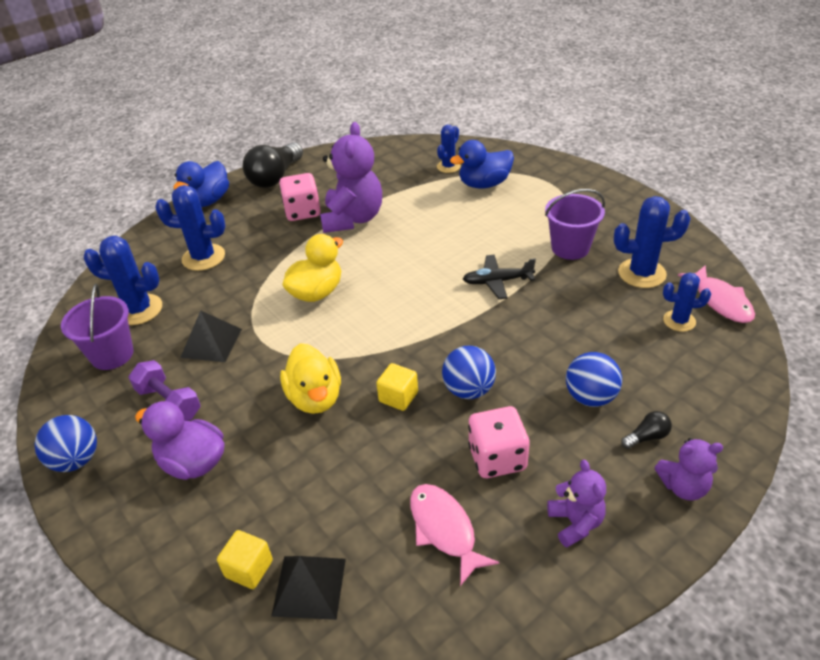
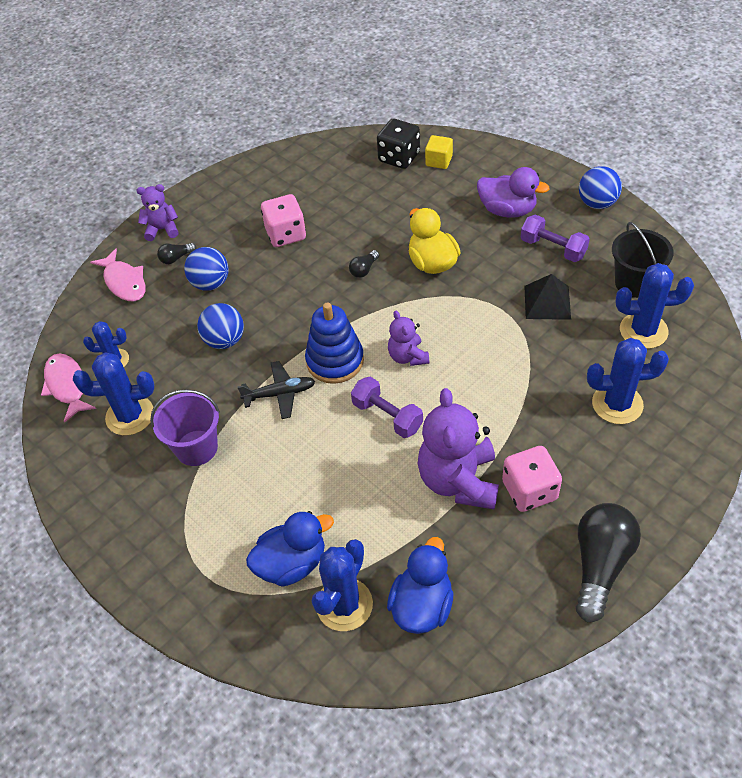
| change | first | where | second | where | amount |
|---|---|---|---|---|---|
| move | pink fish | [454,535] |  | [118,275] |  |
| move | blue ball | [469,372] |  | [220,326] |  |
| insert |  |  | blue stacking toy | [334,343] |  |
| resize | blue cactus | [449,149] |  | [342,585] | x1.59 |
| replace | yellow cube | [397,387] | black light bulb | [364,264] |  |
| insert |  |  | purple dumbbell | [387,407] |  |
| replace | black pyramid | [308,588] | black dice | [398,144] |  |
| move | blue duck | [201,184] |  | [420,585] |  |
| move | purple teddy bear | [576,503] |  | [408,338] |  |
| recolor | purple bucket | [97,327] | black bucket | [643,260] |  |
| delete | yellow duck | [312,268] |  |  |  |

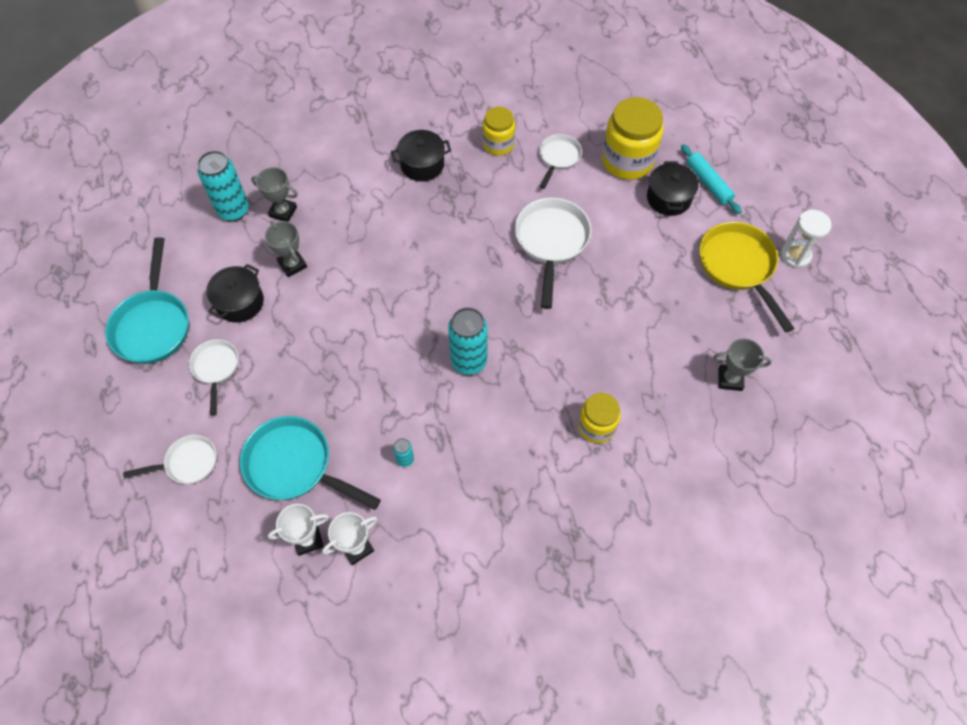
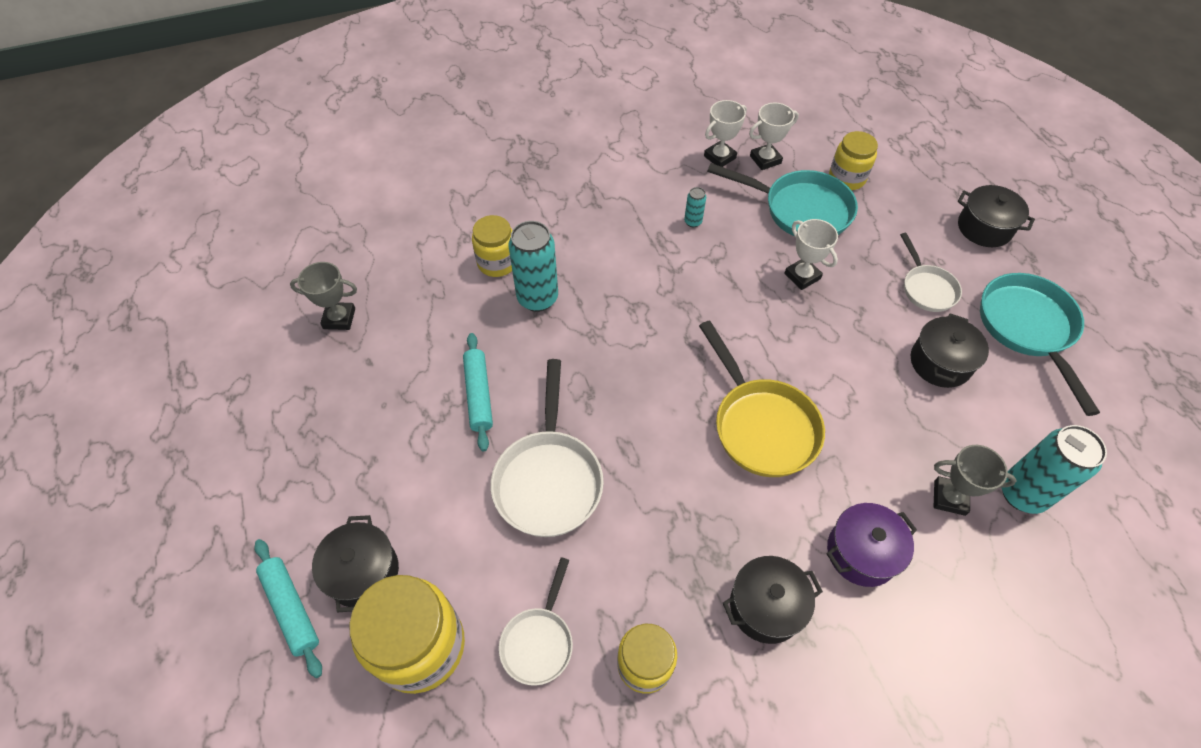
| change | first | where | second | where | amount |
|---|---|---|---|---|---|
| insert |  |  | turquoise rolling pin | [478,392] |  |
| move | turquoise can | [468,341] |  | [533,266] |  |
| move | yellow pan | [747,277] |  | [762,398] |  |
| insert |  |  | white trophy | [811,254] |  |
| insert |  |  | purple pot | [872,545] |  |
| insert |  |  | yellow jar | [853,160] |  |
| insert |  |  | black pot | [996,216] |  |
| delete | white pan | [169,459] |  |  |  |
| delete | grey trophy | [286,249] |  |  |  |
| delete | white hourglass | [806,239] |  |  |  |

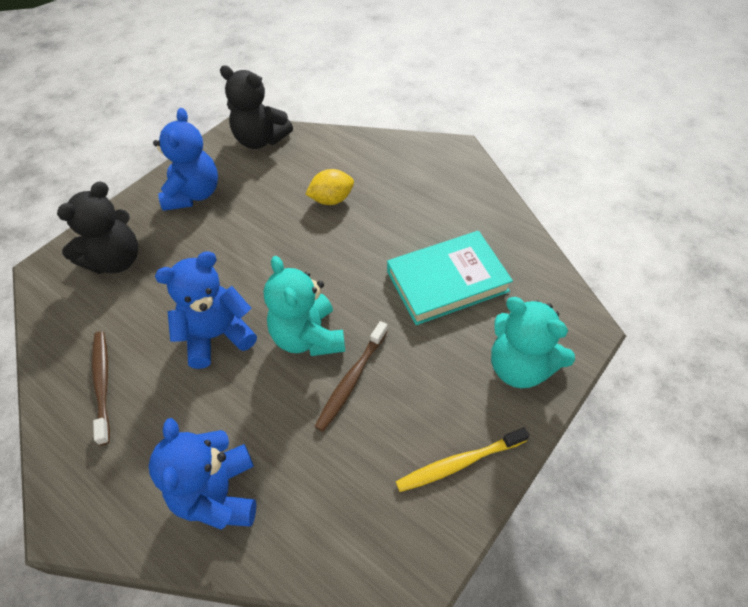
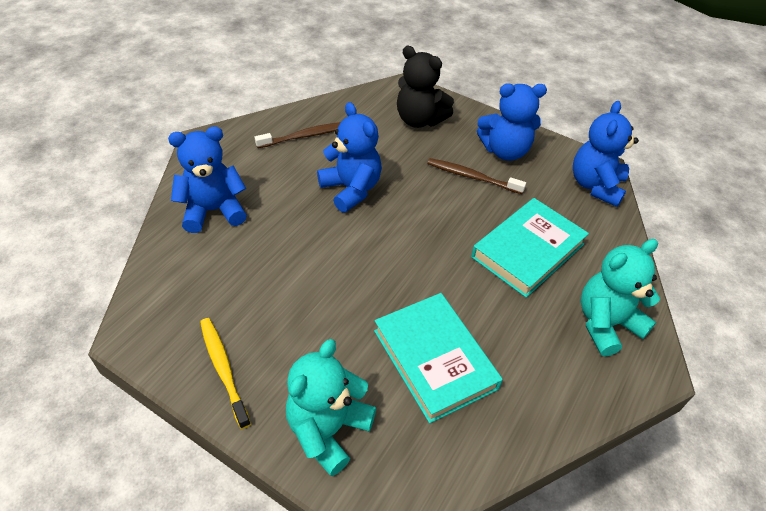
| change | first | where | second | where | amount |
|---|---|---|---|---|---|
| move | brown toothbrush | [351,376] |  | [476,176] |  |
| replace | yellow lemon | [329,187] | turquoise book | [530,248] |  |
| recolor | black teddy bear | [256,107] | blue teddy bear | [606,154] |  |
| move | turquoise teddy bear | [304,306] |  | [620,298] |  |

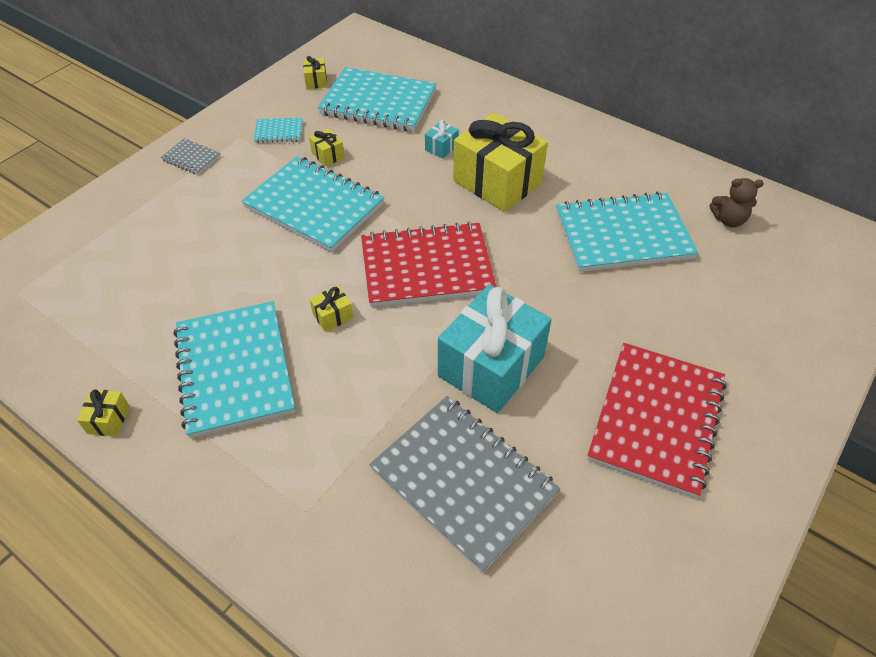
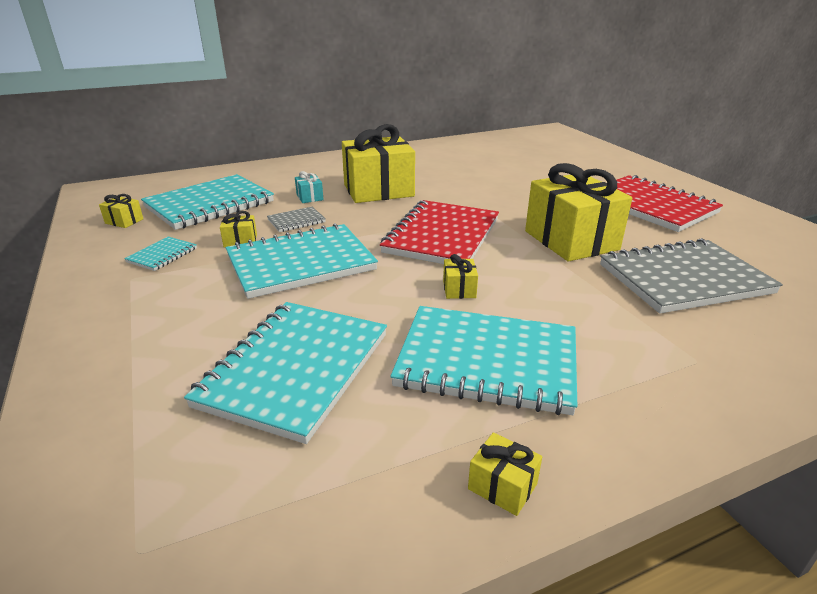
| change | first | where | second | where | amount |
|---|---|---|---|---|---|
| move | turquoise notebook | [627,232] |  | [285,373] |  |
| move | grey notebook | [191,156] |  | [296,219] |  |
| recolor | turquoise gift | [495,348] | yellow gift | [578,212] |  |
| delete | brown teddy bear | [736,202] |  |  |  |

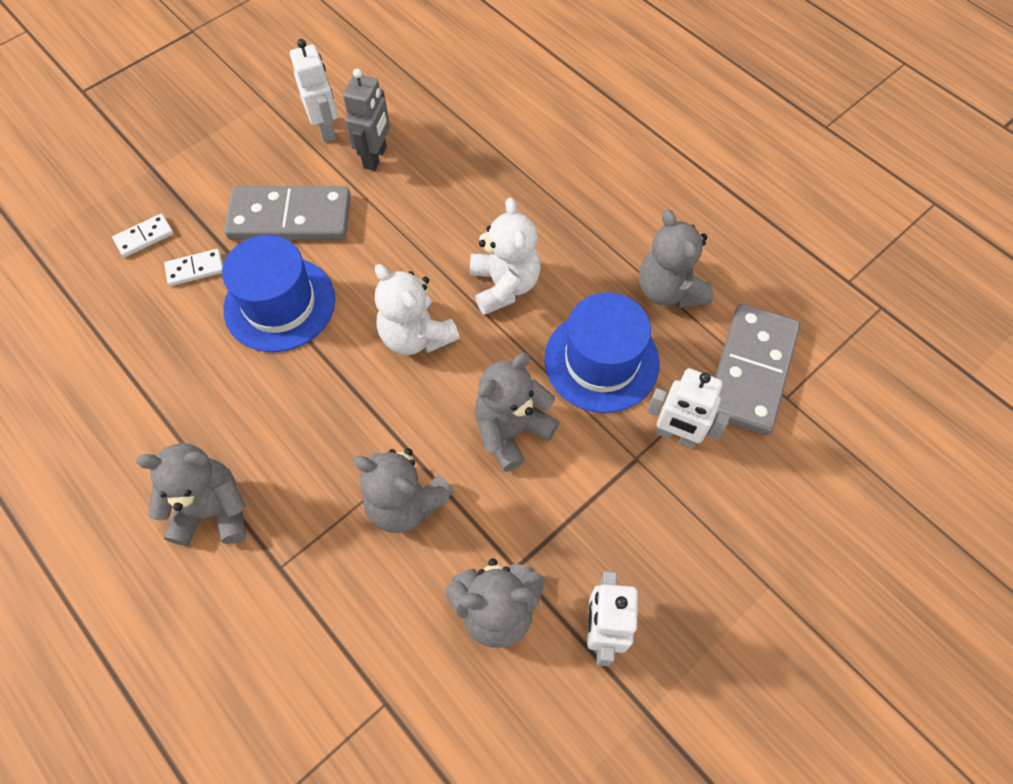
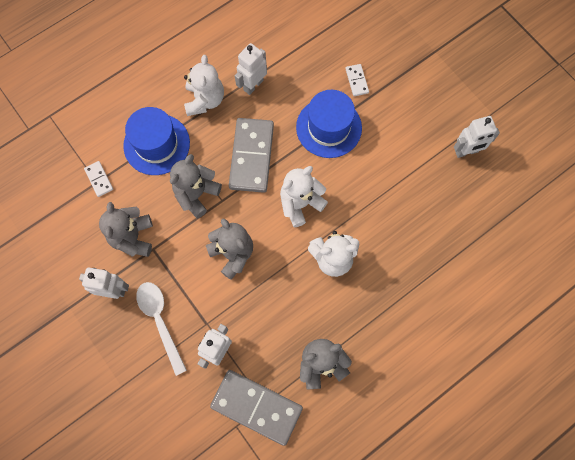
| change | first | where | second | where | amount |
|---|---|---|---|---|---|
| move | white domino | [143,235] |  | [98,179] |  |
| move | blue hat | [602,352] |  | [156,141] |  |
| insert |  |  | white spoon | [161,329] |  |
| recolor | grey teddy bear | [191,494] | white teddy bear | [204,85] |  |
| move | grey domino | [287,213] |  | [251,155] |  |
| insert |  |  | white robot | [251,69] |  |
| delete | grey robot | [366,120] |  |  |  |

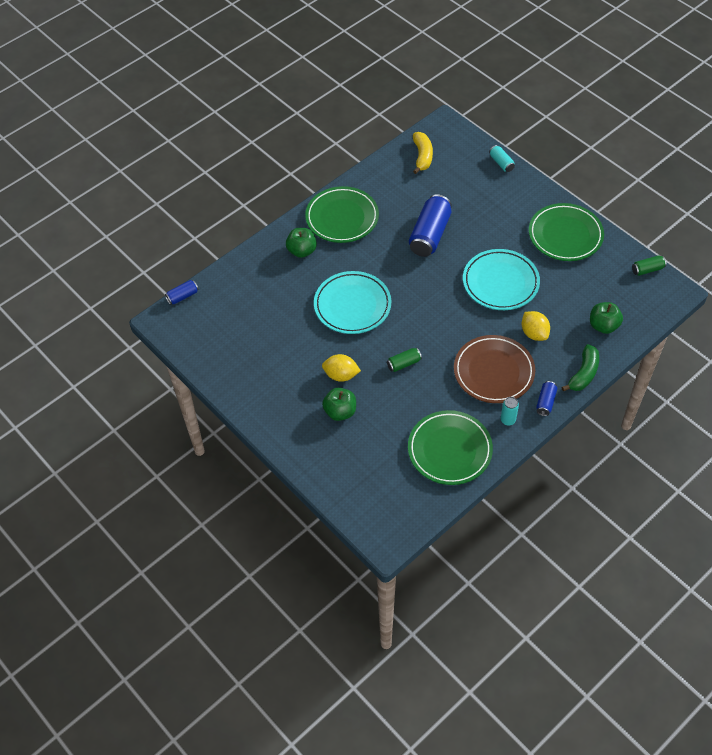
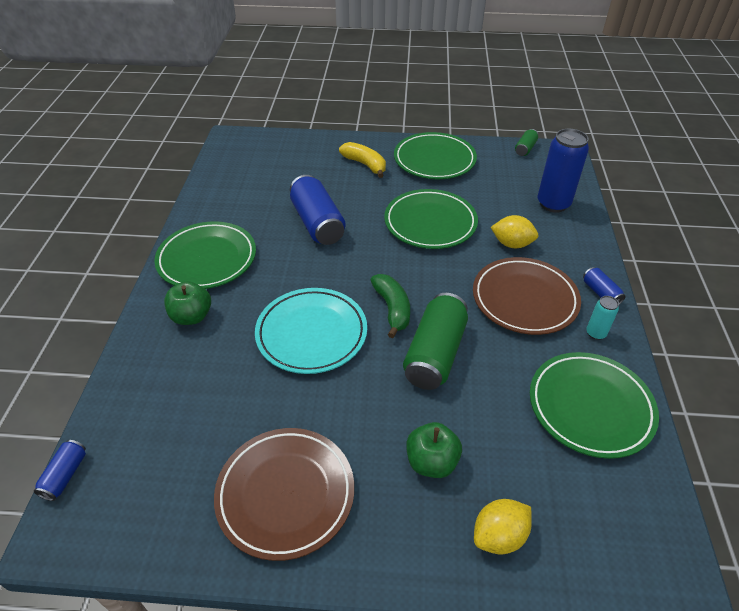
| change | first | where | second | where | amount |
|---|---|---|---|---|---|
| insert |  |  | brown plate | [284,494] |  |
| move | yellow banana | [423,153] |  | [362,160] |  |
| move | green banana | [580,367] |  | [390,306] |  |
| recolor | turquoise plate | [501,279] | green plate | [431,219] |  |
| resize | green can | [404,360] |  | [435,341] | x2.06 |
| move | yellow lemon | [341,368] |  | [503,527] |  |
| replace | green apple | [606,318] | blue can | [563,171] |  |
| delete | turquoise can | [502,158] |  |  |  |

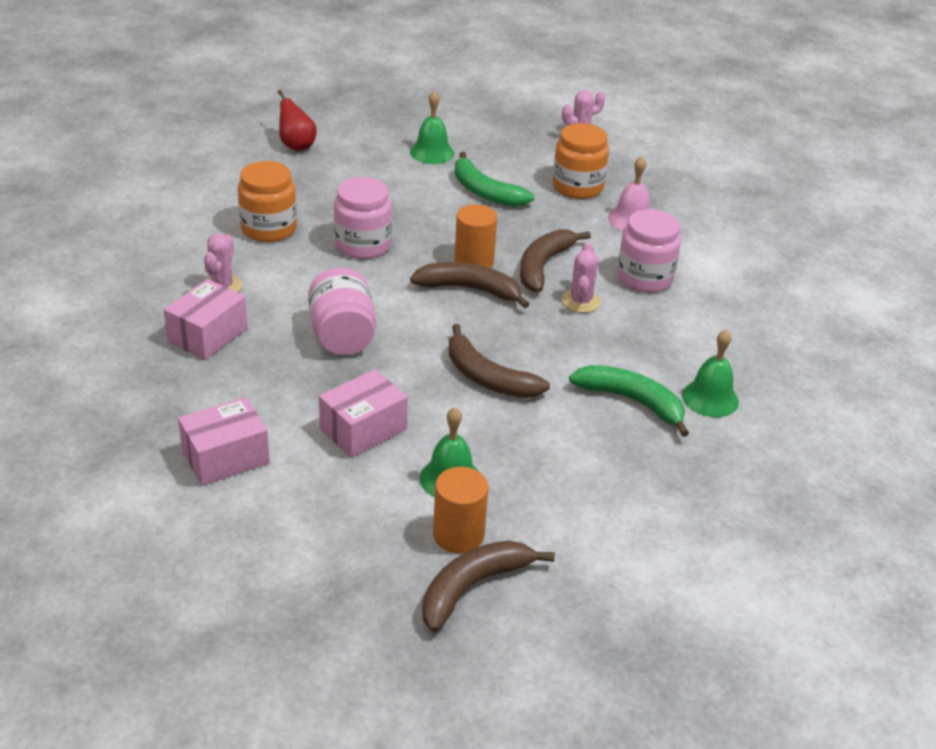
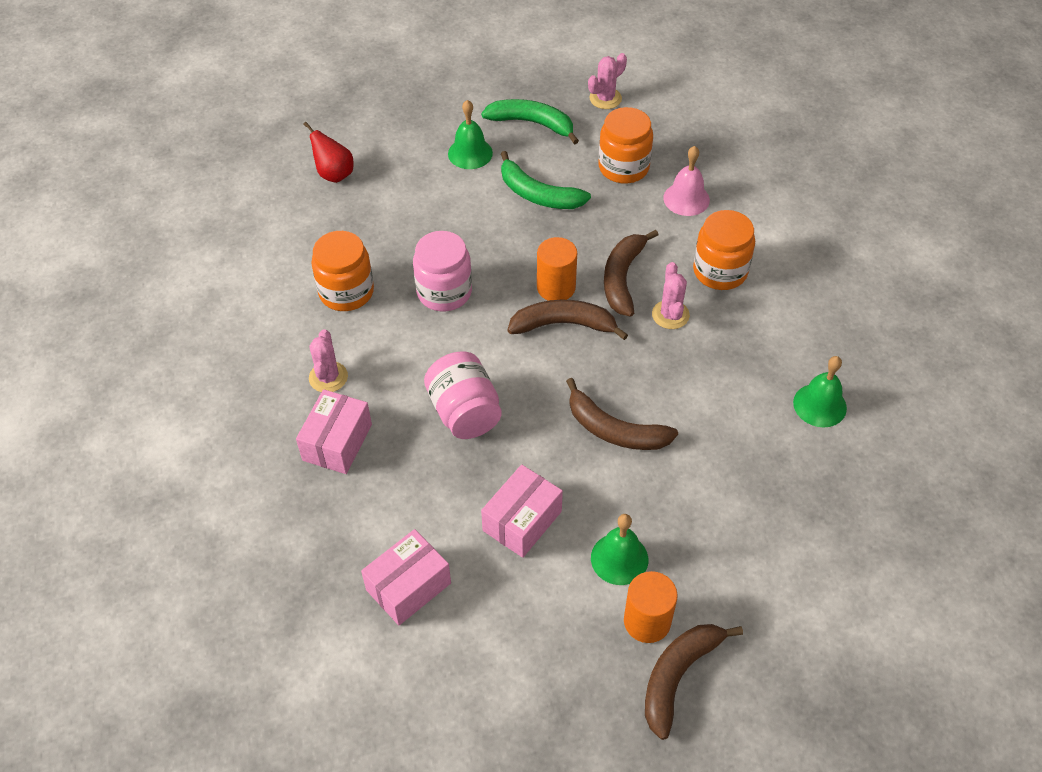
| change | first | where | second | where | amount |
|---|---|---|---|---|---|
| move | green banana | [629,401] |  | [530,122] |  |
| recolor | pink jar | [649,251] | orange jar | [724,250] |  |

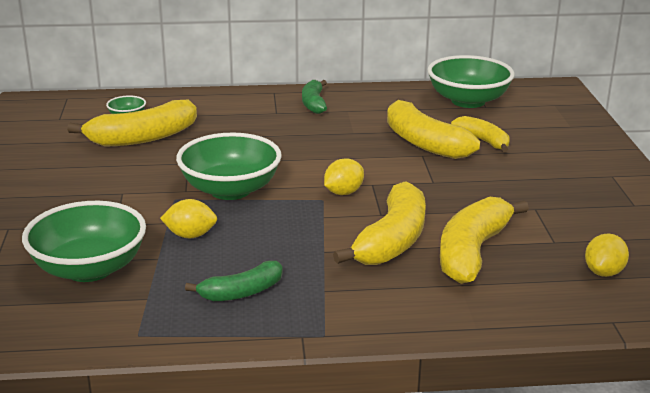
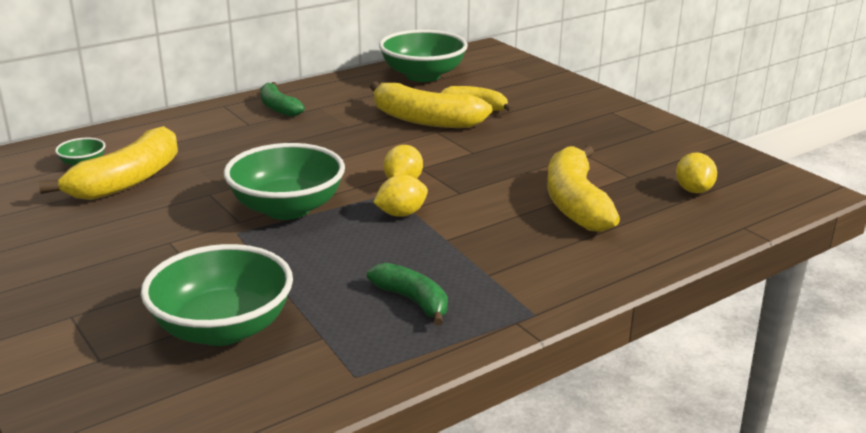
| change | first | where | second | where | amount |
|---|---|---|---|---|---|
| rotate | green banana | [234,281] |  | [407,294] | 75 degrees counterclockwise |
| move | yellow lemon | [188,218] |  | [400,196] |  |
| delete | yellow banana | [379,223] |  |  |  |

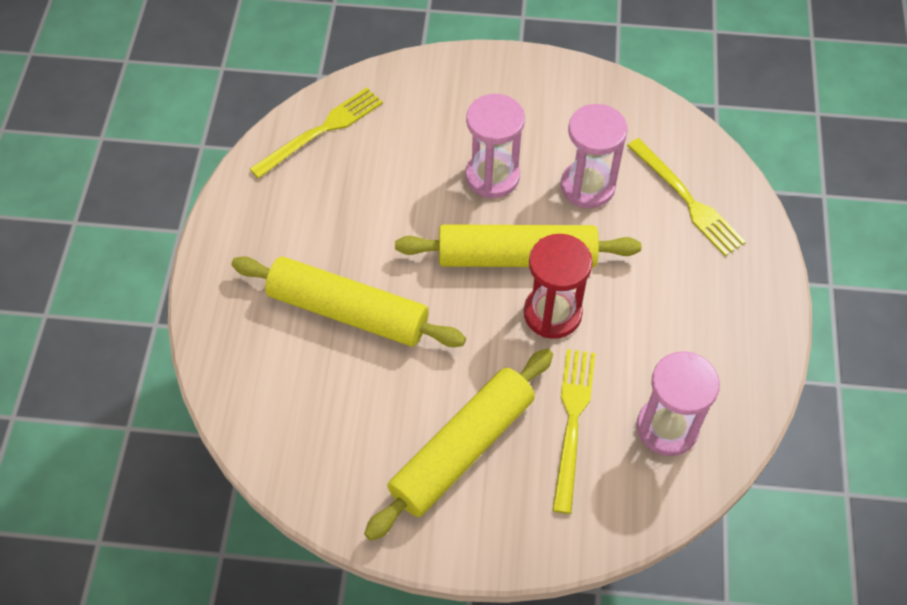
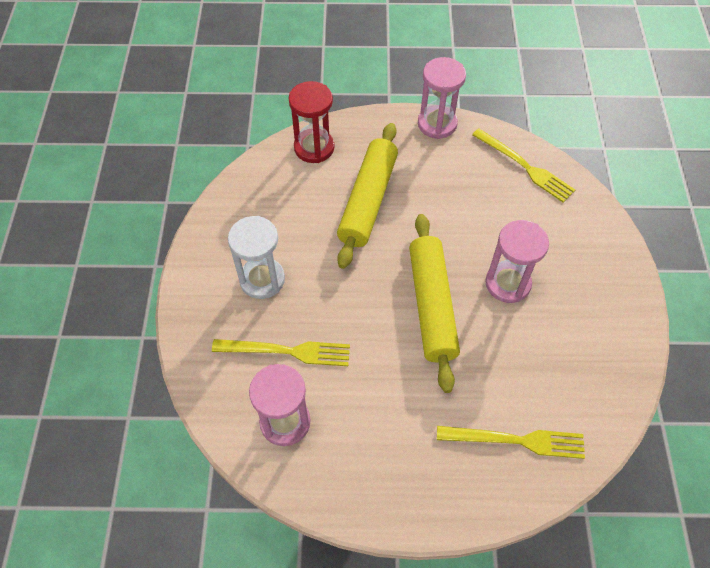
| change | first | where | second | where | amount |
|---|---|---|---|---|---|
| replace | yellow rolling pin | [458,445] | white hourglass | [256,257] |  |
| move | red hourglass | [558,286] |  | [311,122] |  |
| move | pink hourglass | [594,156] |  | [442,98] |  |
| rotate | yellow fork | [686,197] |  | [511,442] | 135 degrees counterclockwise |

